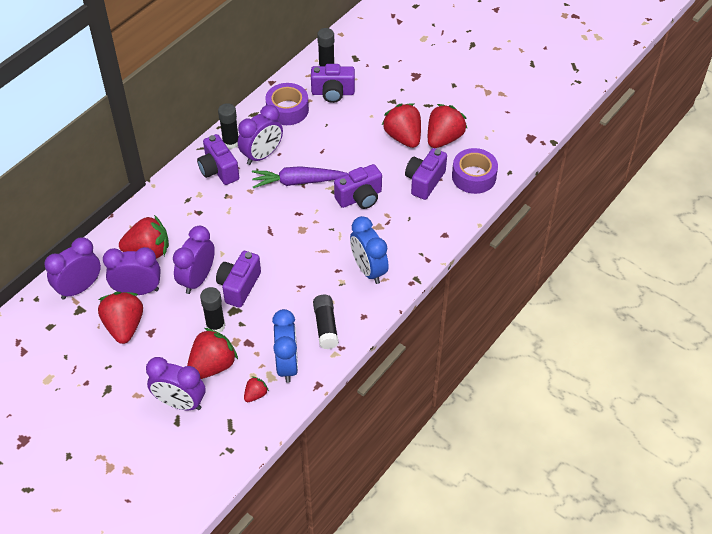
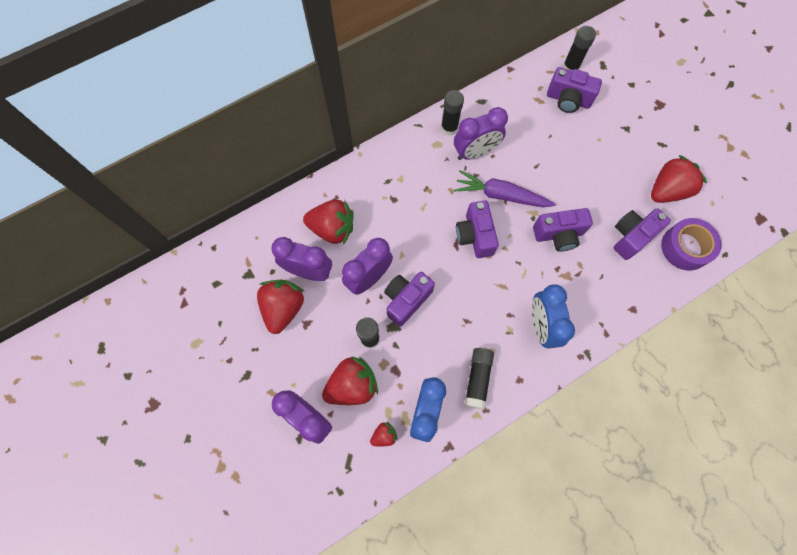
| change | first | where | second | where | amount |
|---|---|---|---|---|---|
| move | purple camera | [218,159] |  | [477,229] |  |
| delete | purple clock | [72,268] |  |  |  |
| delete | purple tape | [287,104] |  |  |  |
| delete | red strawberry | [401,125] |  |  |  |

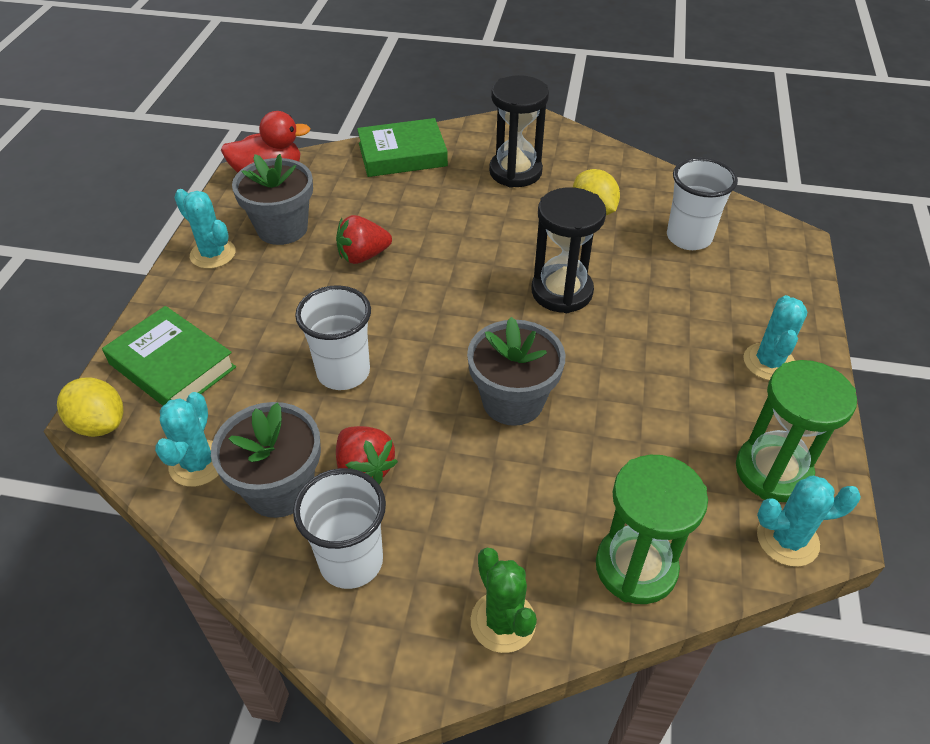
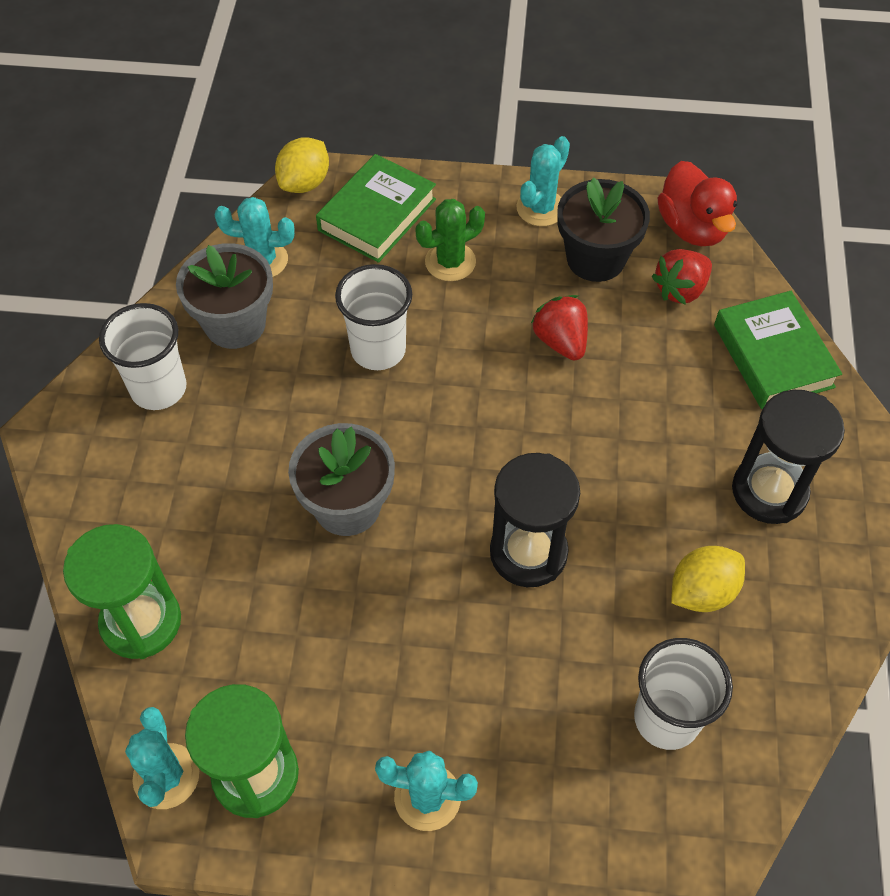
| change | first | where | second | where | amount |
|---|---|---|---|---|---|
| move | green cactus | [504,600] |  | [450,240] |  |
| recolor | grey flower pot | [272,199] | black flower pot | [603,229] |  |
| move | red strawberry | [367,455] |  | [682,277] |  |

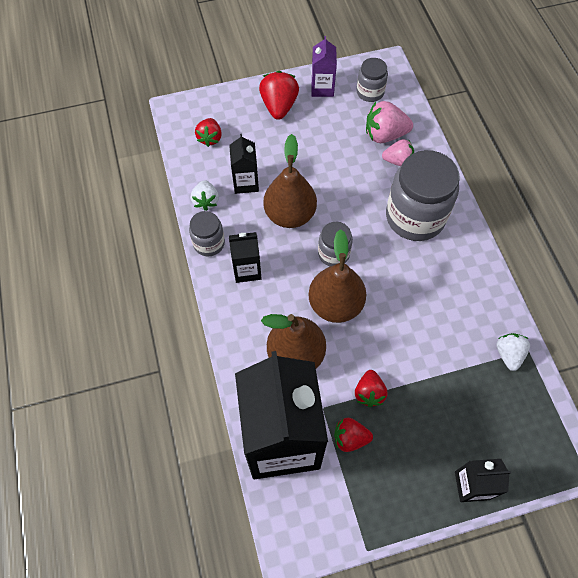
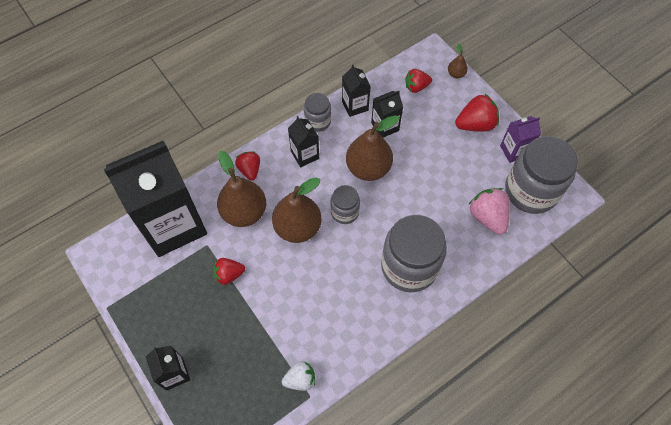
| change | first | where | second | where | amount |
|---|---|---|---|---|---|
| move | red strawberry | [353,435] |  | [247,166] |  |
| replace | white strawberry | [205,195] | black carton | [356,91] |  |
| insert |  |  | brown pear | [458,61] |  |
| resize | grey jar | [372,80] |  | [541,175] | x1.93 |
| delete | pink strawberry | [398,152] |  |  |  |

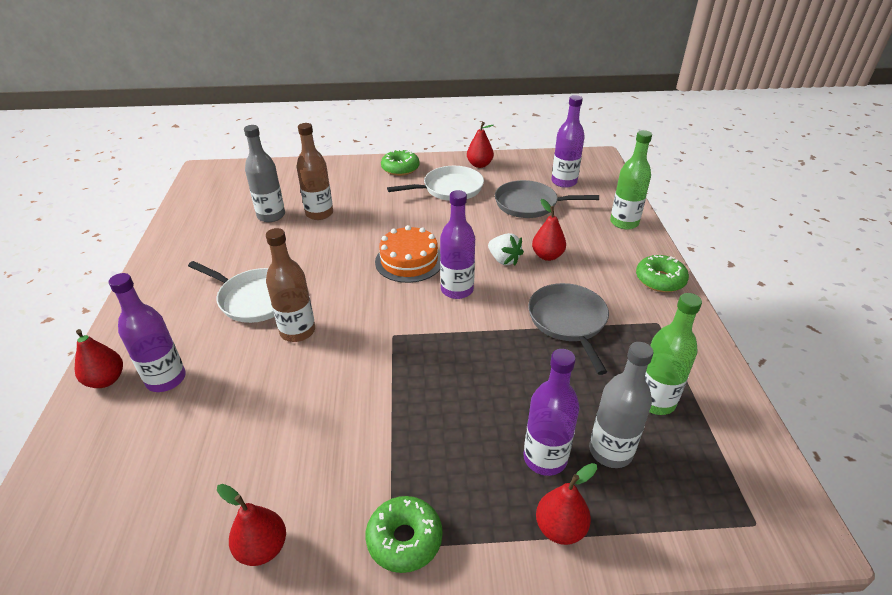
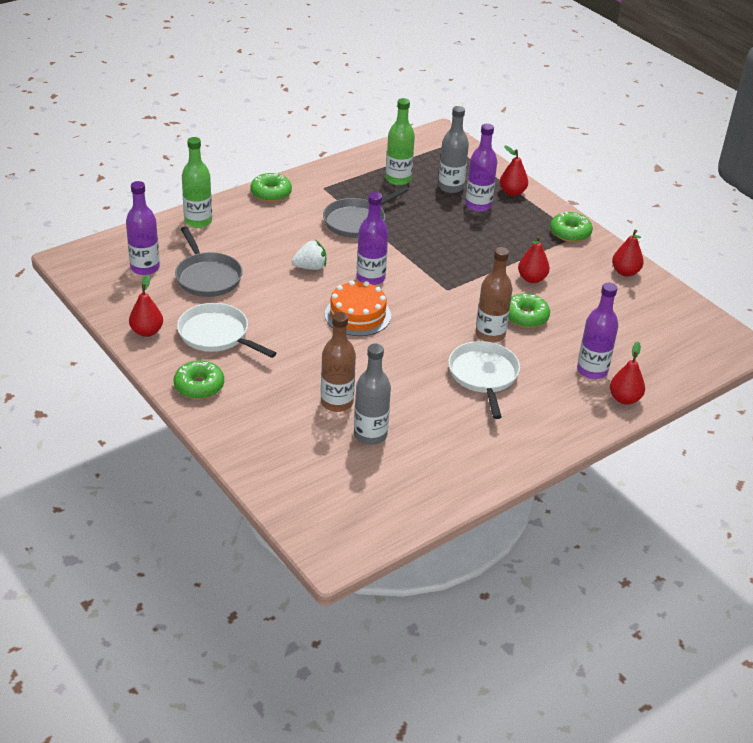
| change | first | where | second | where | amount |
|---|---|---|---|---|---|
| rotate | white strawberry | [506,249] |  | [309,255] | 60 degrees clockwise |
| insert |  |  | green donut | [529,310] |  |
| move | red pear | [549,230] |  | [534,259] |  |

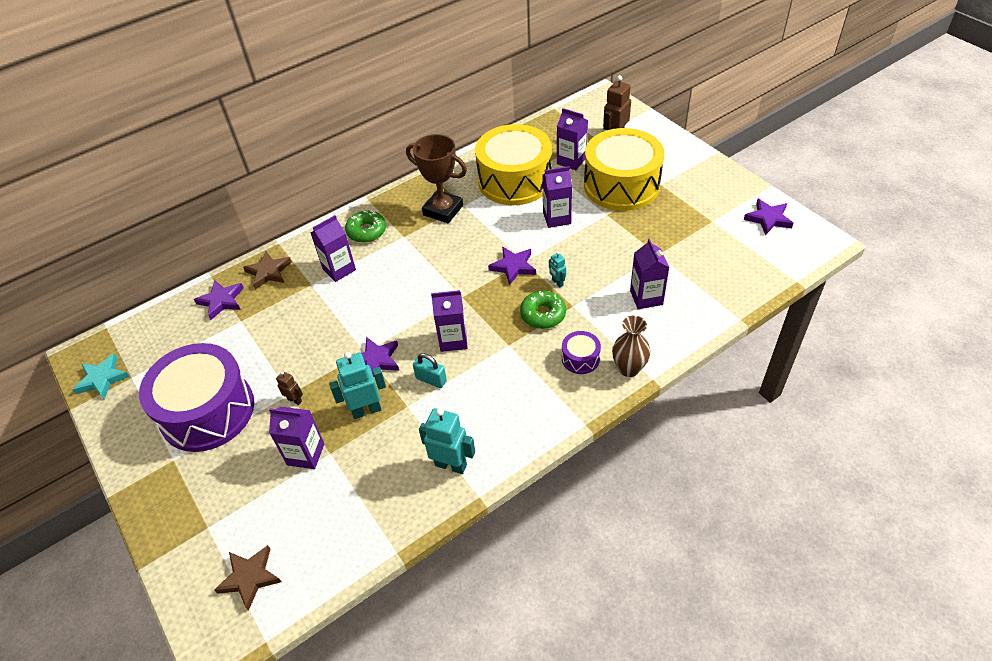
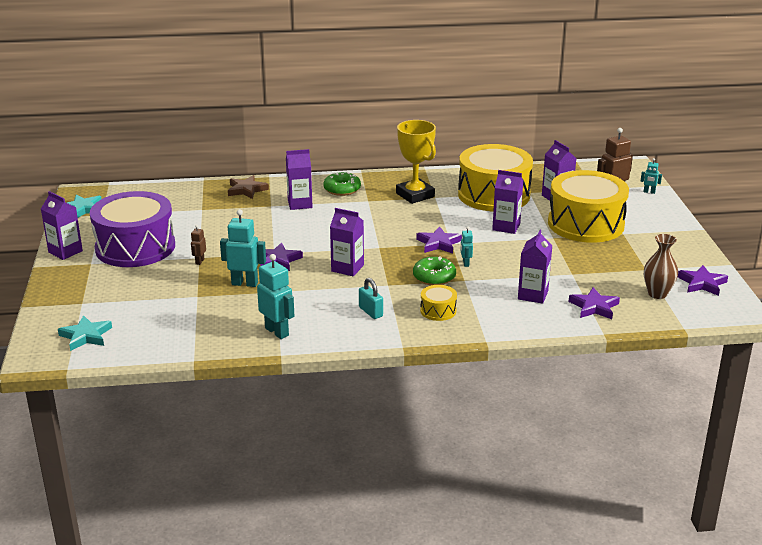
| change | first | where | second | where | amount |
|---|---|---|---|---|---|
| move | purple carton | [296,438] |  | [62,225] |  |
| recolor | brown star | [247,578] | turquoise star | [85,333] |  |
| rotate | brown robot | [289,388] |  | [198,245] | 135 degrees counterclockwise |
| move | turquoise padlock | [430,370] |  | [371,298] |  |
| recolor | brown trophy | [436,178] | yellow trophy | [416,162] |  |
| recolor | purple drum | [581,352] | yellow drum | [438,303] |  |
| move | purple star | [219,300] |  | [594,303] |  |
| insert |  |  | turquoise robot | [651,176] |  |
| move | brown vase | [631,346] |  | [661,266] |  |

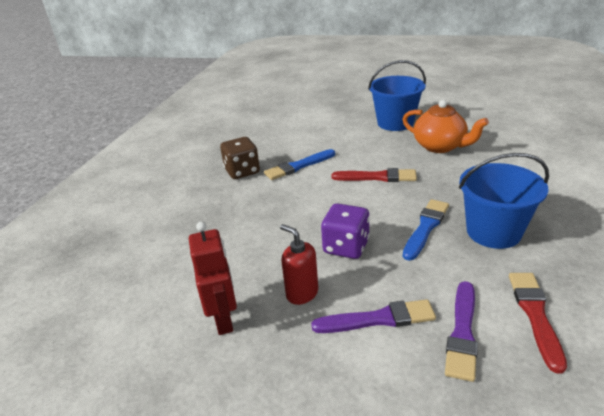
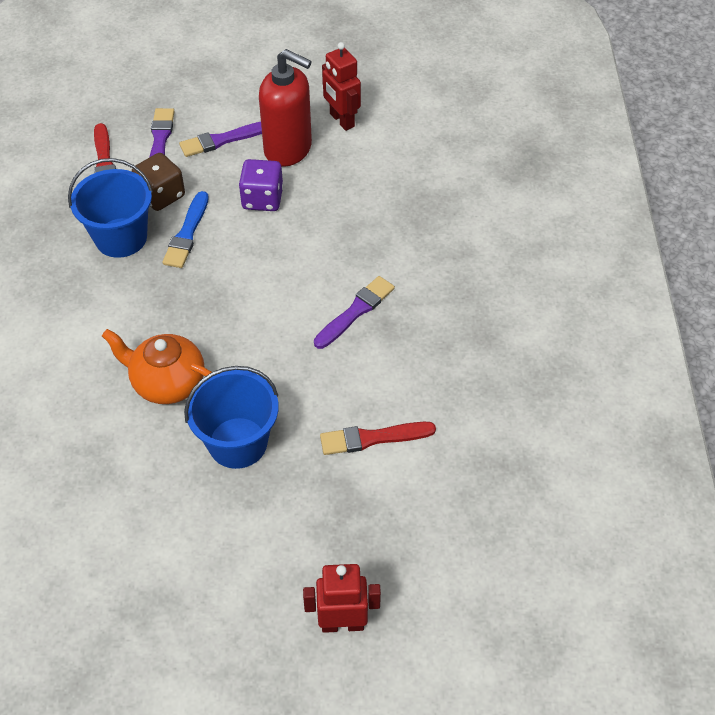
| change | first | where | second | where | amount |
|---|---|---|---|---|---|
| move | brown dice | [240,158] |  | [158,182] |  |
| resize | red soap dispenser | [299,264] |  | [285,108] | x1.85 |
| insert |  |  | red robot | [342,598] |  |
| recolor | blue brush | [299,164] | purple brush | [354,312] |  |
| move | red brush | [374,175] |  | [378,438] |  |

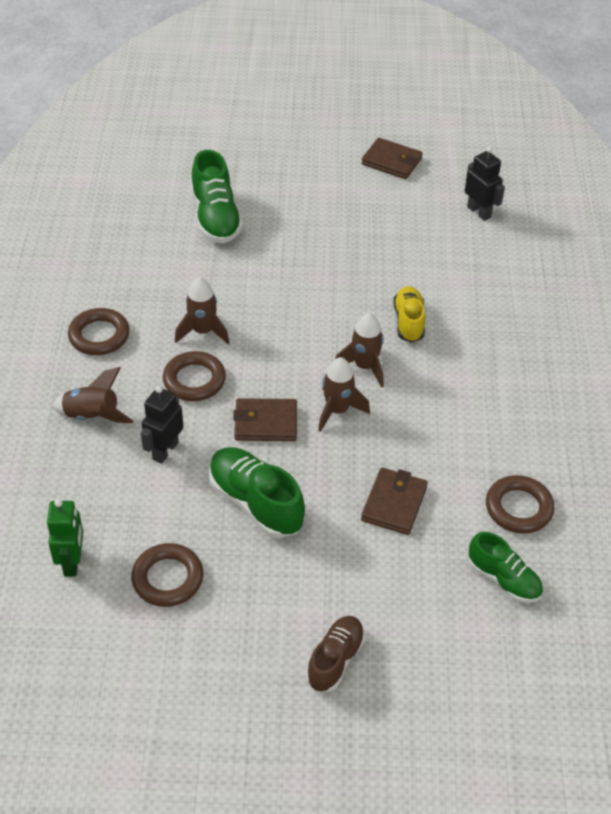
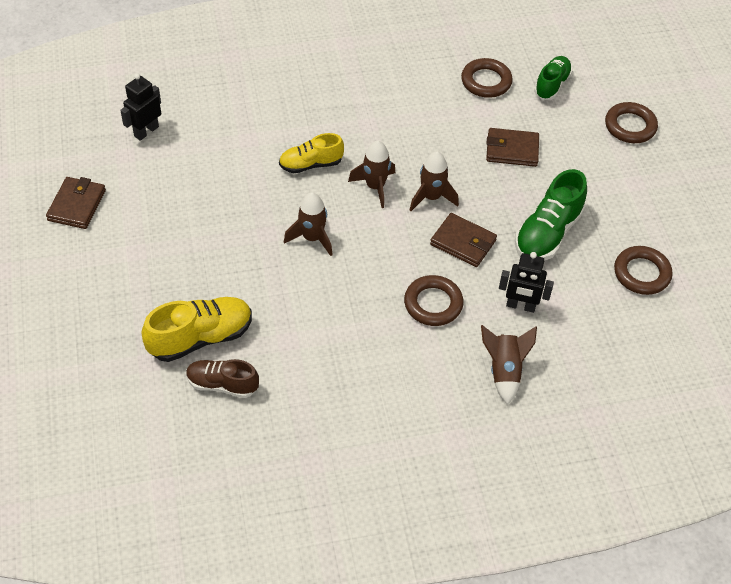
| change | first | where | second | where | amount |
|---|---|---|---|---|---|
| recolor | green shoe | [217,196] | yellow shoe | [197,329] |  |
| move | brown shoe | [335,654] |  | [222,378] |  |
| move | brown rocket | [202,310] |  | [308,224] |  |
| rotate | brown wallet | [265,419] |  | [463,240] | 45 degrees counterclockwise |
| move | brown ring | [99,331] |  | [631,122] |  |
| delete | green robot | [65,538] |  |  |  |

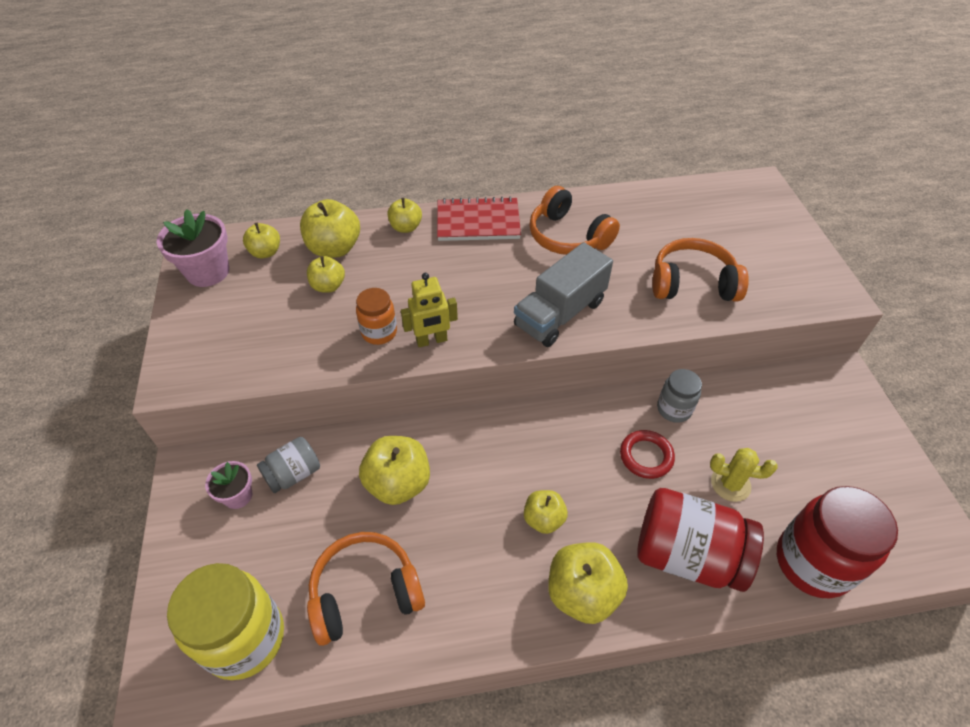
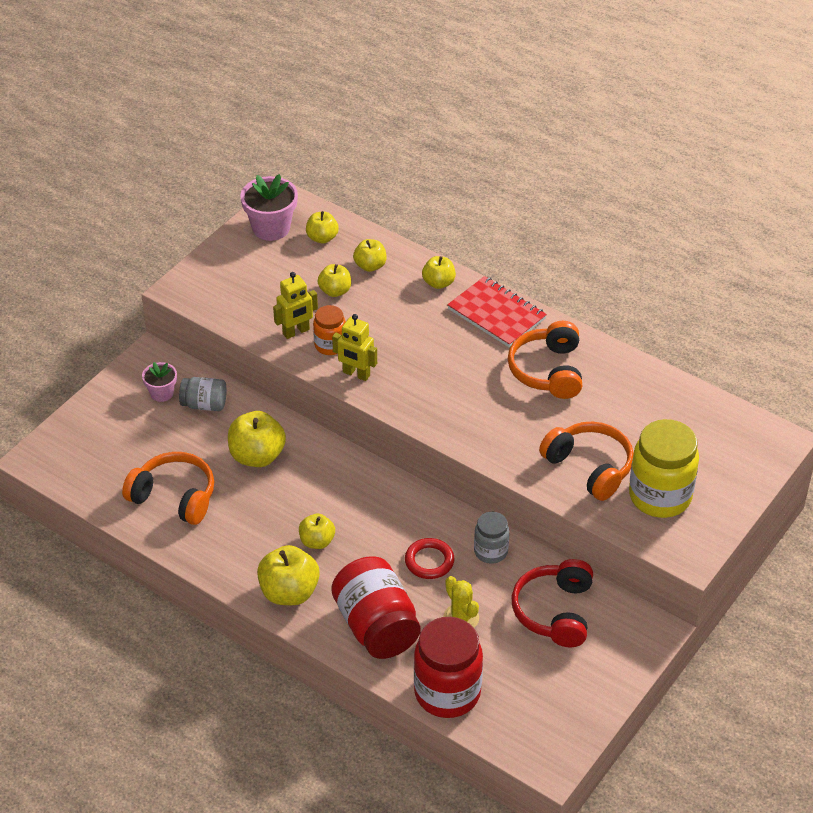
| change | first | where | second | where | amount |
|---|---|---|---|---|---|
| insert |  |  | yellow robot | [295,305] |  |
| resize | yellow apple | [330,228] |  | [370,255] | x0.61 |
| insert |  |  | red headphones | [552,603] |  |
| move | yellow jar | [225,621] |  | [664,468] |  |
| delete | grey truck | [563,294] |  |  |  |

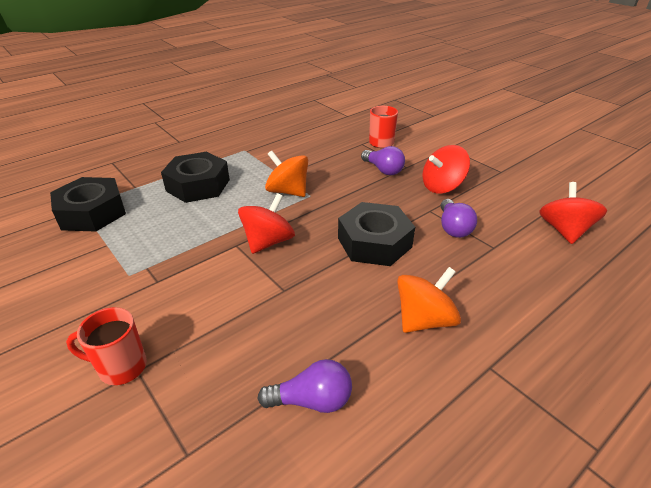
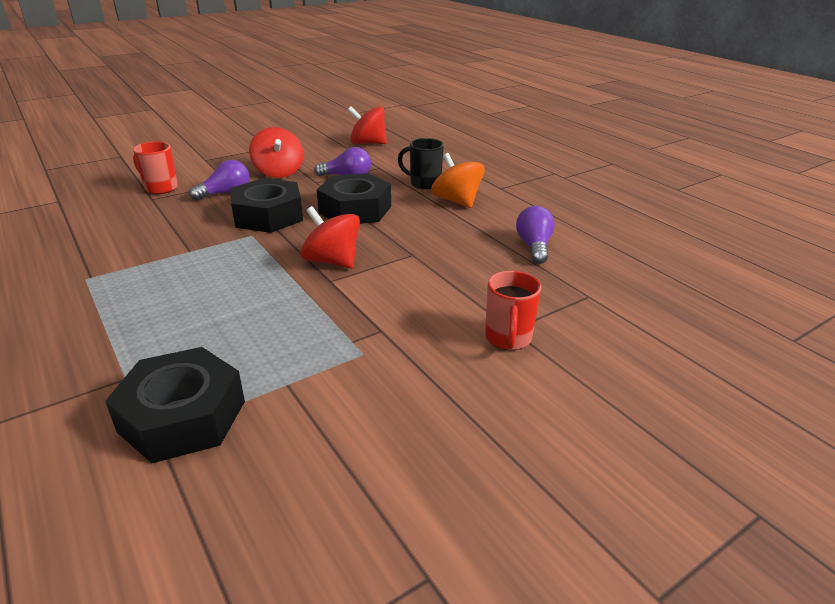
| change | first | where | second | where | amount |
|---|---|---|---|---|---|
| move | black nut | [195,177] |  | [267,205] |  |
| insert |  |  | black mug | [421,163] |  |
| delete | orange spinning top | [286,174] |  |  |  |

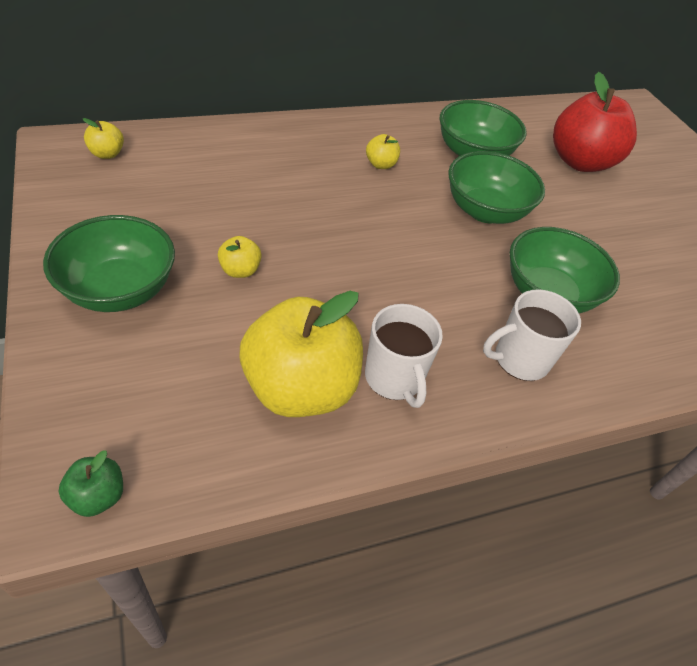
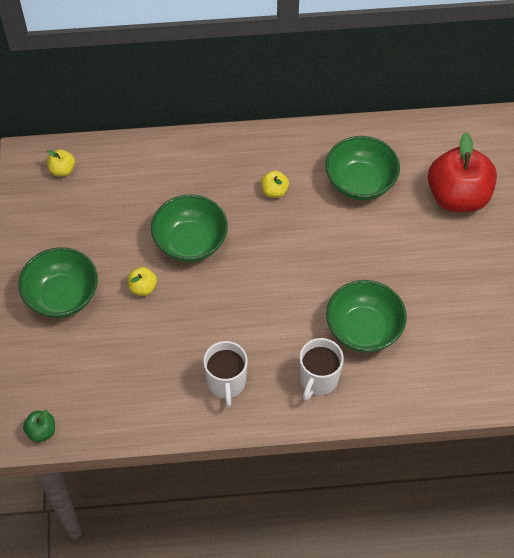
| change | first | where | second | where | amount |
|---|---|---|---|---|---|
| move | green bowl | [496,187] |  | [189,228] |  |
| rotate | white mug | [532,335] |  | [322,369] | 60 degrees counterclockwise |
| delete | yellow apple | [301,354] |  |  |  |

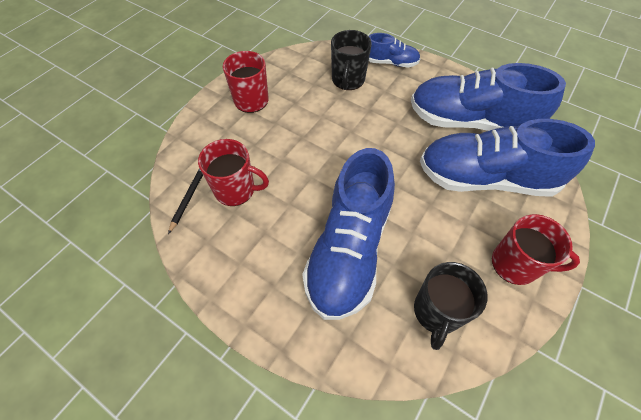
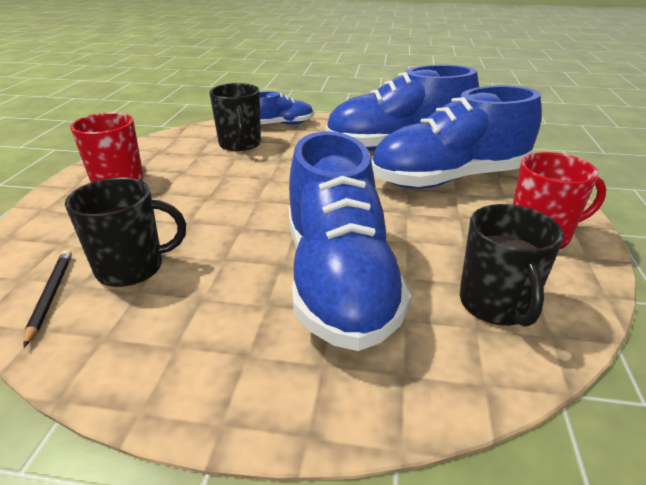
| change | first | where | second | where | amount |
|---|---|---|---|---|---|
| recolor | red mug | [233,172] | black mug | [125,232] |  |

